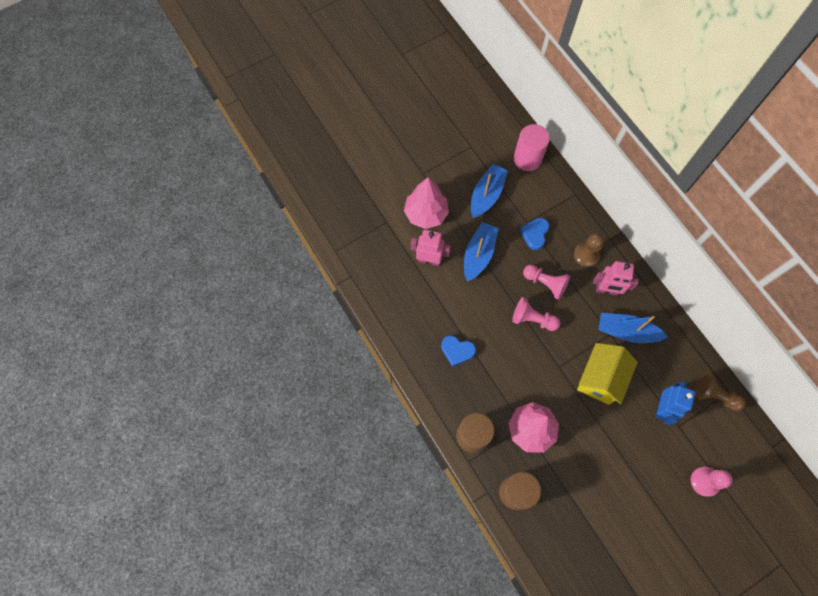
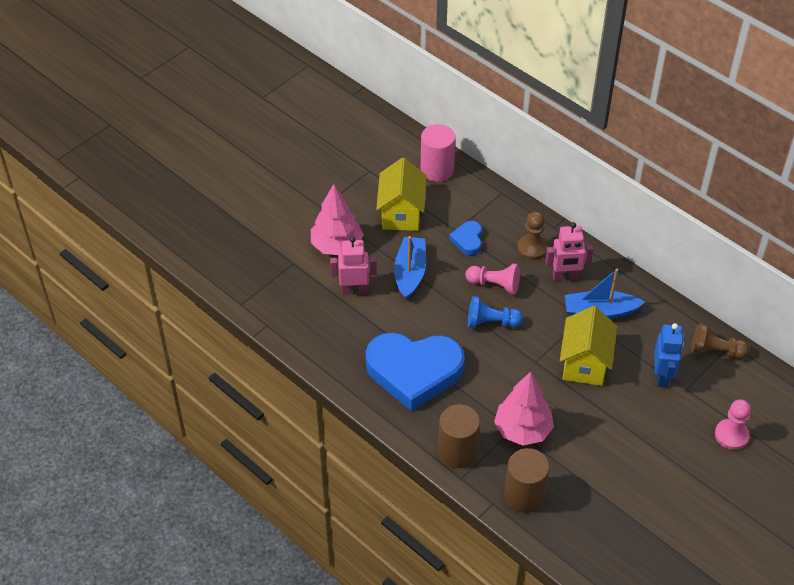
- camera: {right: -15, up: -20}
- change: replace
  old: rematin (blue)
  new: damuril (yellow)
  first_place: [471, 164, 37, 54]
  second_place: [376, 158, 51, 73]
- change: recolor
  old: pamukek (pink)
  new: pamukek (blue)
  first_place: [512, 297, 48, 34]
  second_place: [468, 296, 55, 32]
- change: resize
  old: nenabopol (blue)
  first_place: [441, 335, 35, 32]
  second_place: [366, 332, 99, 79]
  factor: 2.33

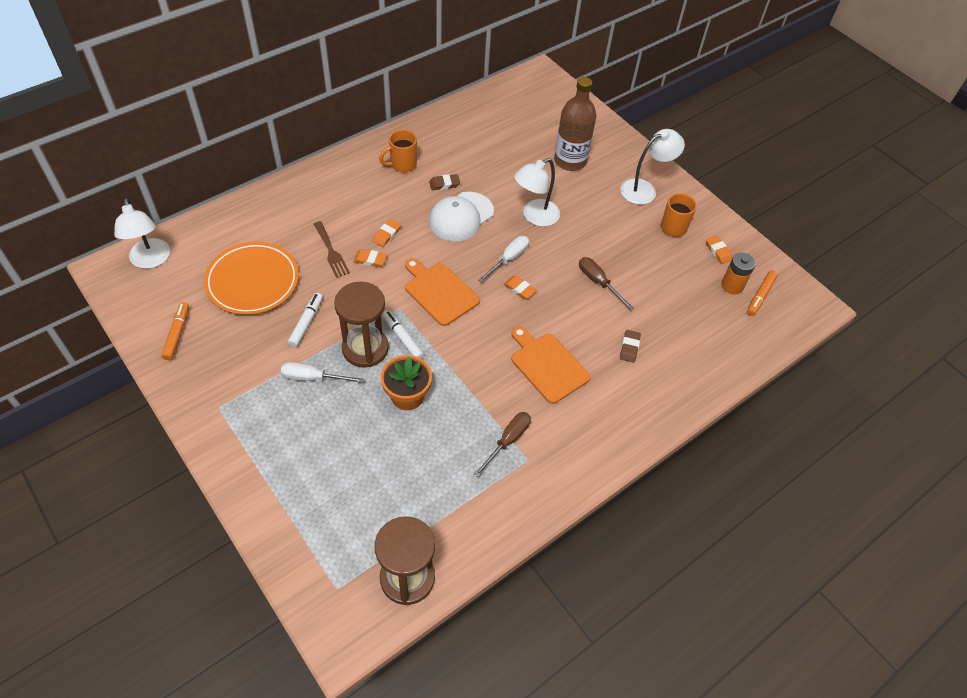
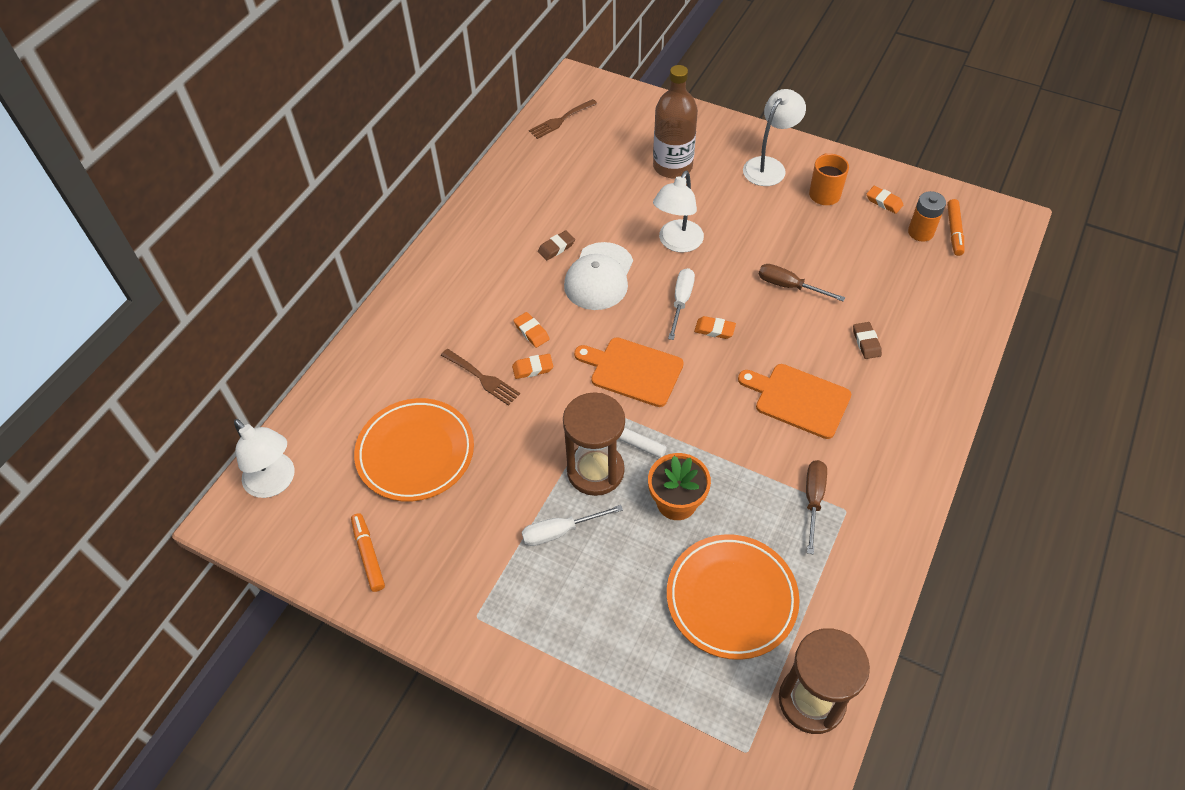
- camera: {right: -20, up: 0}
- change: delete
  old: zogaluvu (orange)
  first_place: [379, 129, 38, 43]
- change: rotate
  old: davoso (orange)
  first_place: [372, 219, 29, 28]
  second_place: [513, 312, 36, 36]
  degrees: -45
- change: delete
  old: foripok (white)
  first_place: [288, 293, 35, 54]
- change: insert
  new: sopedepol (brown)
  second_place: [529, 99, 68, 40]
- change: insert
  new: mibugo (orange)
  second_place: [667, 534, 133, 126]

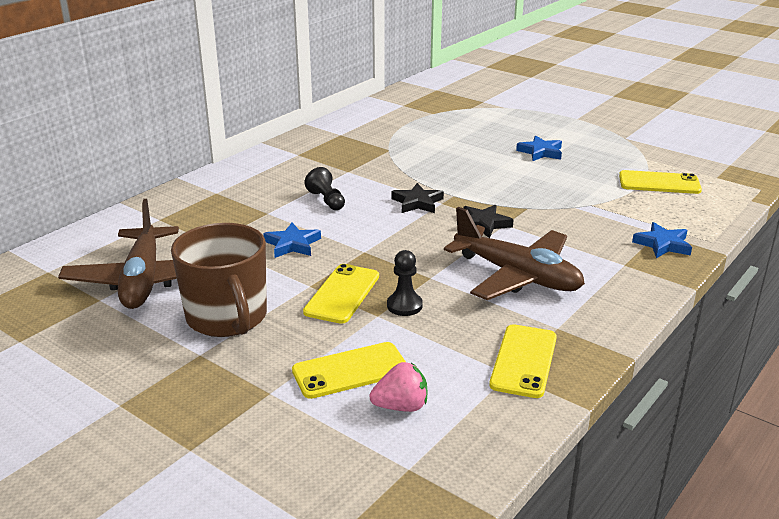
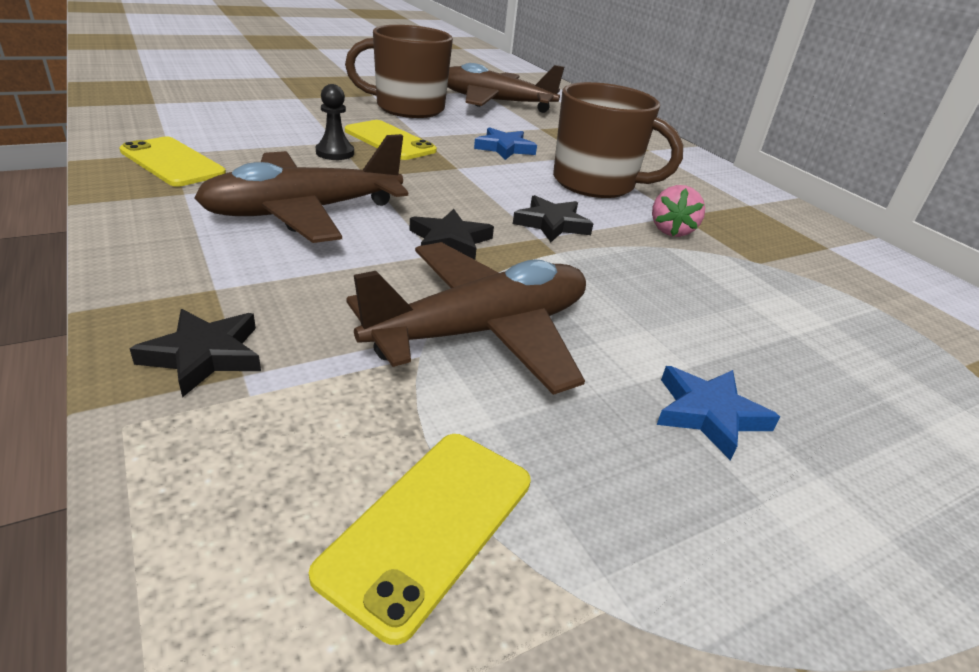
- camera: {right: 110, up: 5}
- change: replace
  old: pamukek (black)
  new: zogaluvu (brown)
  first_place: [305, 167, 40, 43]
  second_place: [553, 82, 130, 116]
- change: recolor
  old: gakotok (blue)
  new: gakotok (black)
  first_place: [632, 222, 60, 36]
  second_place: [130, 309, 131, 89]
- change: delete
  old: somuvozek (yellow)
  first_place: [292, 342, 114, 57]
- change: move
  old: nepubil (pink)
  first_place: [369, 362, 58, 50]
  second_place: [652, 185, 53, 52]
- change: insert
  new: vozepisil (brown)
  second_place: [346, 242, 240, 153]

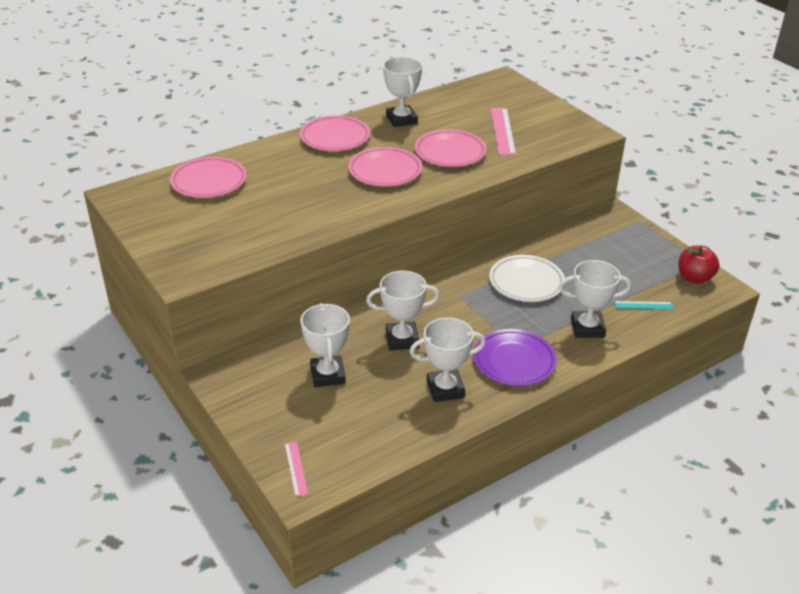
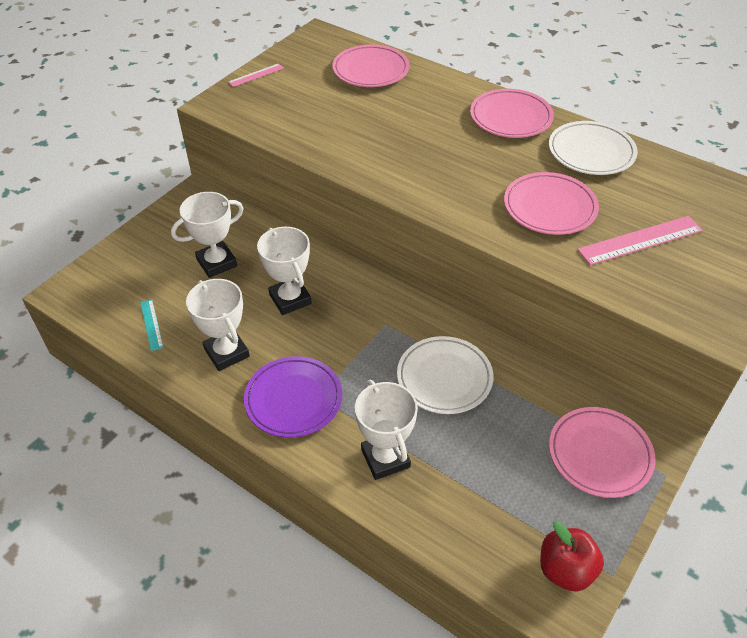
- camera: {right: 70, up: 10}
- change: replace
  old: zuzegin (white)
  new: mibugo (white)
  first_place: [383, 57, 39, 70]
  second_place: [549, 121, 89, 54]
- change: move
  old: mibugo (pink)
  first_place: [348, 147, 74, 40]
  second_place: [549, 407, 107, 91]
- change: move
  old: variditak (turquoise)
  first_place: [614, 301, 60, 8]
  second_place: [140, 299, 24, 52]
- change: move
  old: variditak (pink)
  first_place: [285, 441, 23, 56]
  second_place: [228, 63, 56, 24]

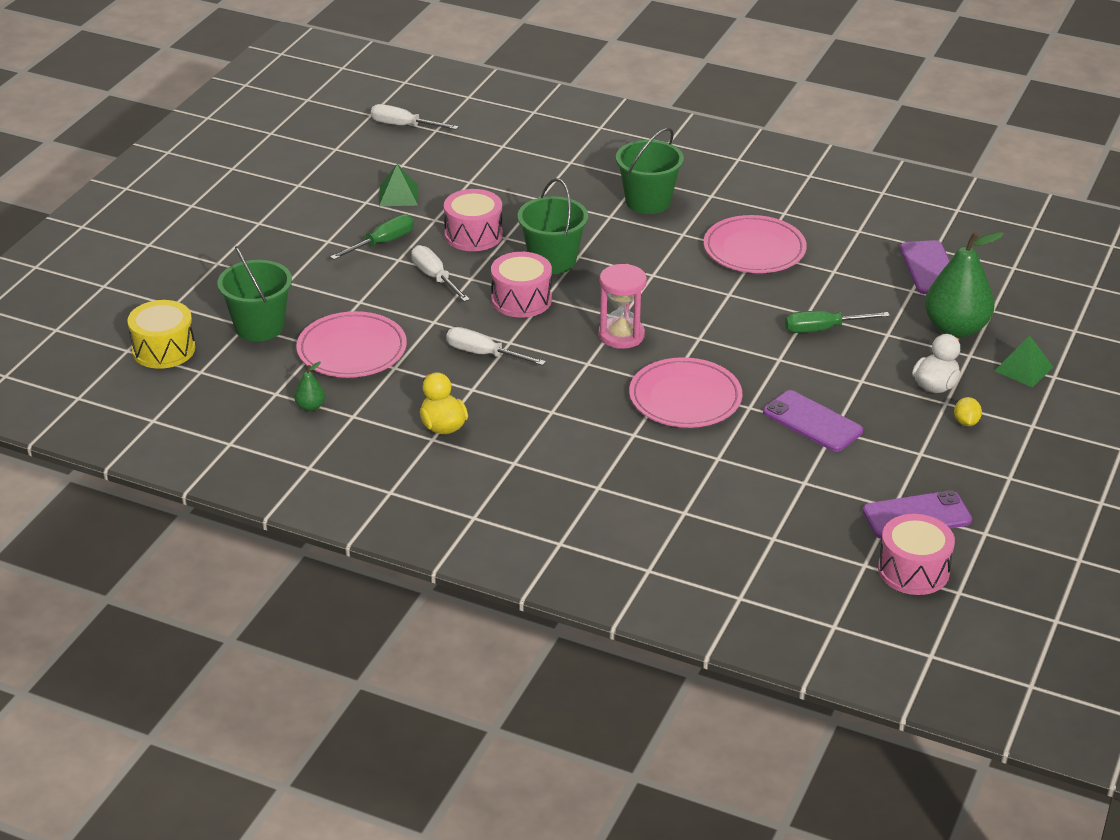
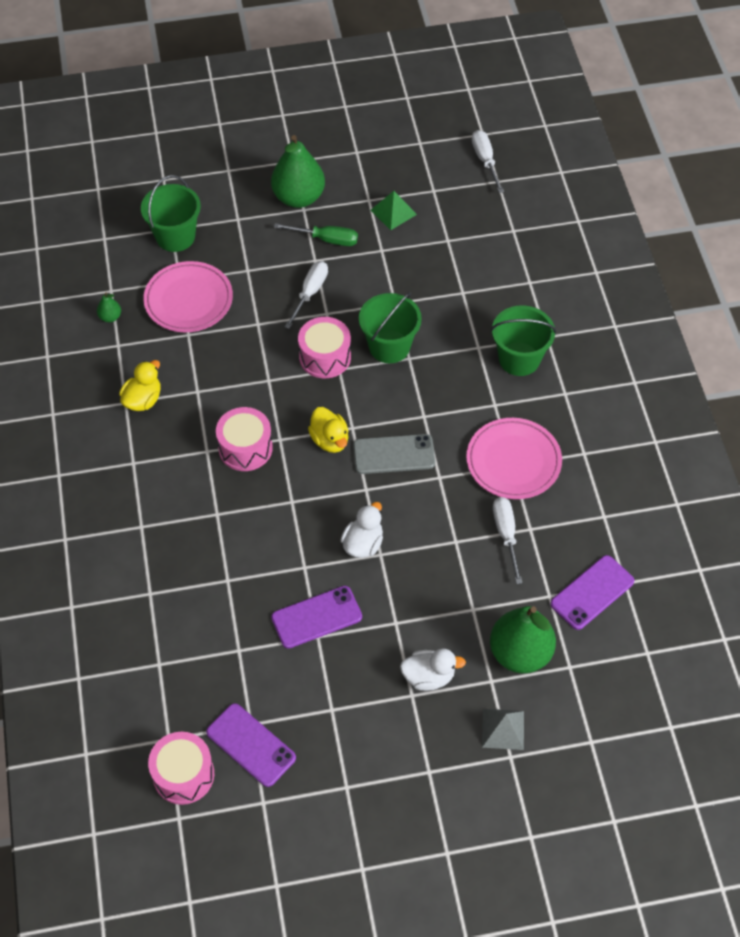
- camera: {right: 55, up: 20}
- change: move
  old: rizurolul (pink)
  first_place: [444, 189, 59, 62]
  second_place: [216, 407, 57, 64]
- change: replace
  old: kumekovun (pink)
  new: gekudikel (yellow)
  first_place: [599, 264, 48, 85]
  second_place: [308, 407, 40, 46]
- change: delete
  old: rizurolul (yellow)
  first_place: [127, 300, 68, 69]
- change: delete
  old: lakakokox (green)
  first_place: [785, 311, 105, 22]
- change: move
  old: lakakokox (white)
  first_place: [446, 327, 100, 39]
  second_place: [493, 497, 29, 87]
- change: recolor
  old: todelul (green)
  new: todelul (grey)
  first_place: [994, 336, 59, 52]
  second_place: [482, 709, 42, 41]
- change: delete
  old: mibugo (pink)
  first_place: [629, 357, 113, 71]
- change: rotate
  old: somuvozek (purple)
  first_place: [763, 390, 100, 62]
  second_place: [271, 586, 91, 63]
  degrees: 60
- change: delete
  old: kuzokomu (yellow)
  first_place: [954, 397, 28, 29]
- change: insert
  new: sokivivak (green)
  second_place: [271, 135, 54, 73]
- change: insert
  new: somuvozek (grey)
  second_place: [353, 434, 82, 40]
- change: insert
  new: gekudikel (white)
  second_place: [341, 502, 42, 56]

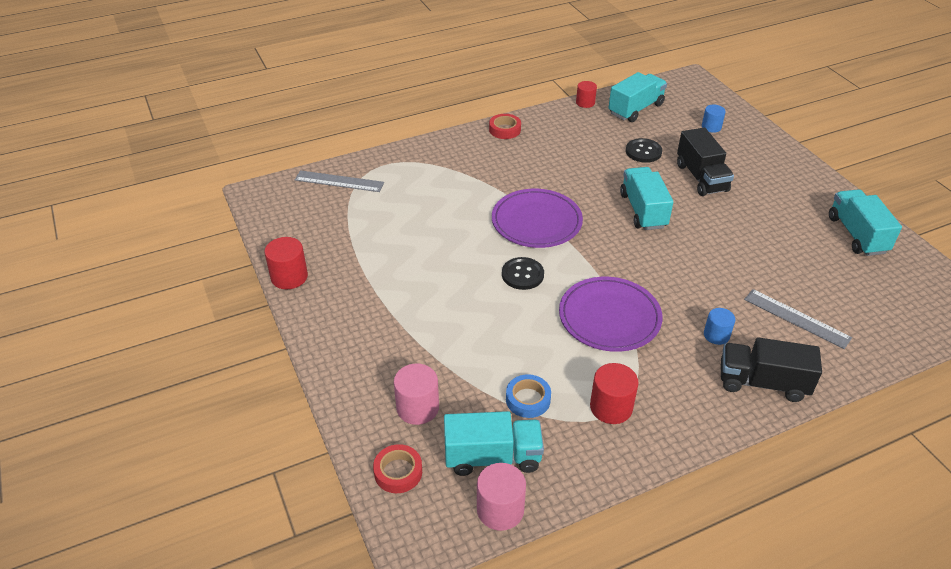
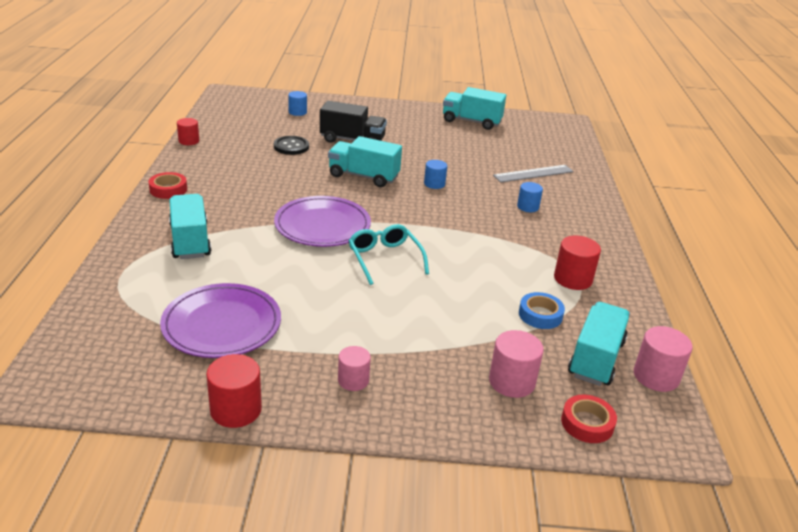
- camera: {right: -65, up: -10}
- change: move
  old: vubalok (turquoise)
  first_place: [609, 72, 58, 50]
  second_place: [169, 194, 42, 65]
- change: delete
  old: variditak (grey)
  first_place: [295, 170, 89, 22]
- change: replace
  old: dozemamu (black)
  new: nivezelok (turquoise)
  first_place: [502, 257, 42, 33]
  second_place: [348, 224, 81, 61]
- change: move
  old: mibugo (purple)
  first_place: [559, 277, 103, 75]
  second_place: [160, 283, 121, 75]
- change: delete
  old: vubalok (black)
  first_place: [721, 337, 101, 65]
- change: insert
  new: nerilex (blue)
  second_place: [424, 160, 23, 29]
- change: insert
  new: nerilex (pink)
  second_place: [338, 346, 33, 45]

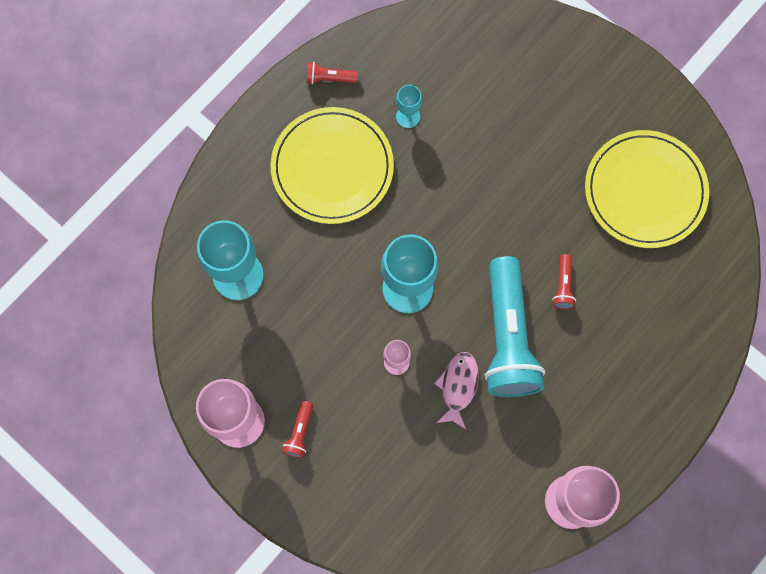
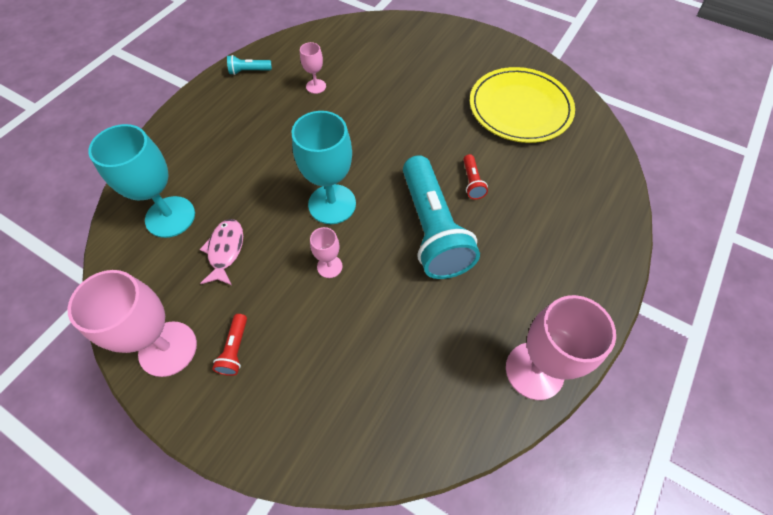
- camera: {right: -10, up: -15}
- change: recolor
  old: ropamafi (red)
  new: ropamafi (turquoise)
  first_place: [306, 62, 52, 23]
  second_place: [227, 55, 45, 20]
- change: recolor
  old: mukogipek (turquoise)
  new: mukogipek (pink)
  first_place: [396, 85, 26, 43]
  second_place: [300, 42, 26, 52]
- change: delete
  old: mibugo (yellow)
  first_place: [270, 107, 124, 117]
- change: move
  old: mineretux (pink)
  first_place: [434, 352, 45, 77]
  second_place: [200, 219, 43, 66]

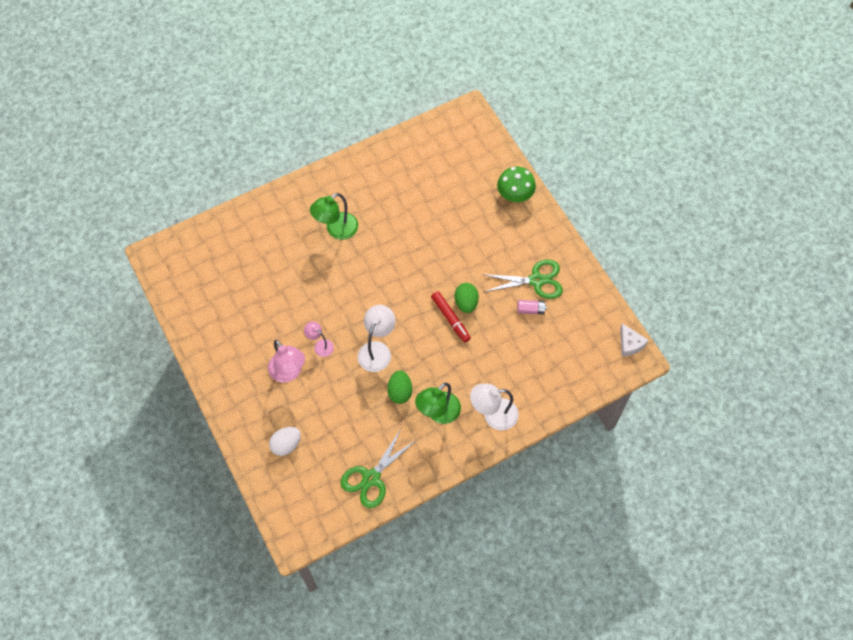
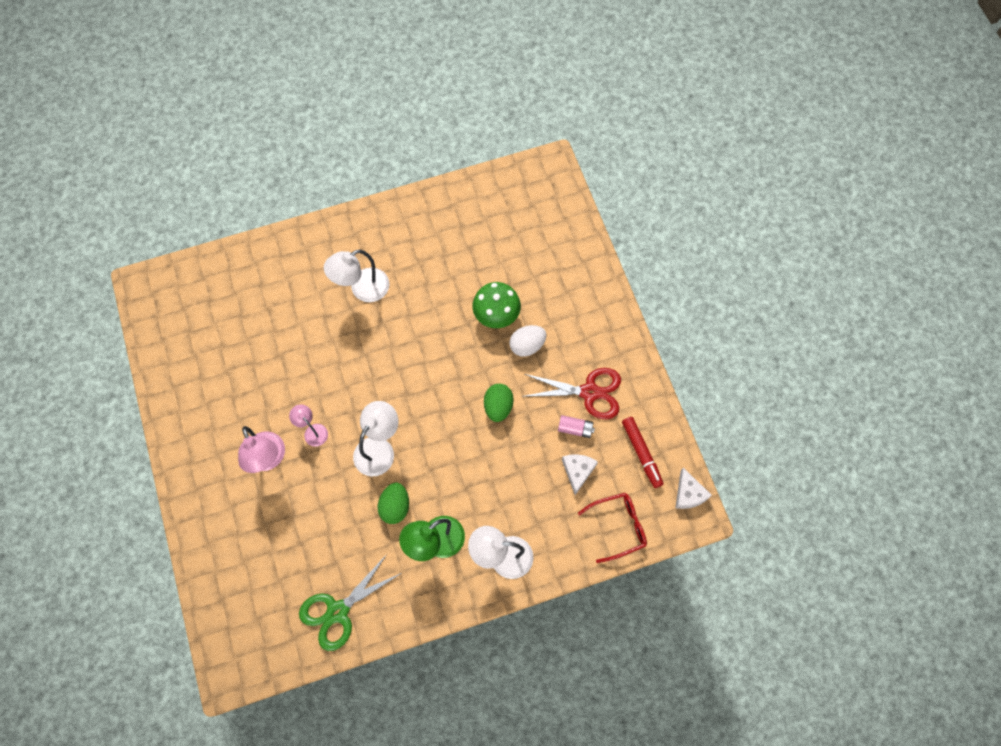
- camera: {right: 10, up: 5}
- change: move
  old: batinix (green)
  first_place: [497, 167, 39, 35]
  second_place: [472, 282, 49, 46]
- change: recolor
  old: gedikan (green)
  new: gedikan (white)
  first_place: [310, 193, 48, 47]
  second_place: [324, 250, 66, 52]
- change: recolor
  old: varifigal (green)
  new: varifigal (red)
  first_place: [481, 259, 82, 40]
  second_place: [521, 368, 100, 52]
- change: move
  old: foripok (red)
  first_place: [431, 291, 40, 51]
  second_place: [622, 417, 41, 71]
- change: move
  old: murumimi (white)
  first_place: [269, 427, 32, 29]
  second_place: [510, 325, 37, 32]
- change: insert
  new: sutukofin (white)
  second_place: [562, 454, 36, 41]
- change: insert
  new: nivezelok (red)
  second_place: [578, 493, 69, 70]

